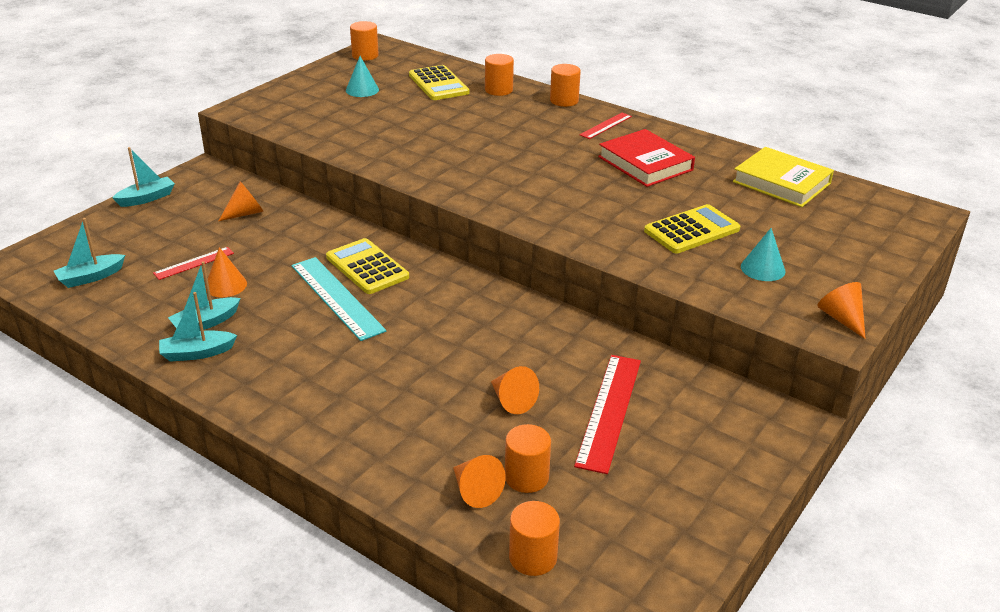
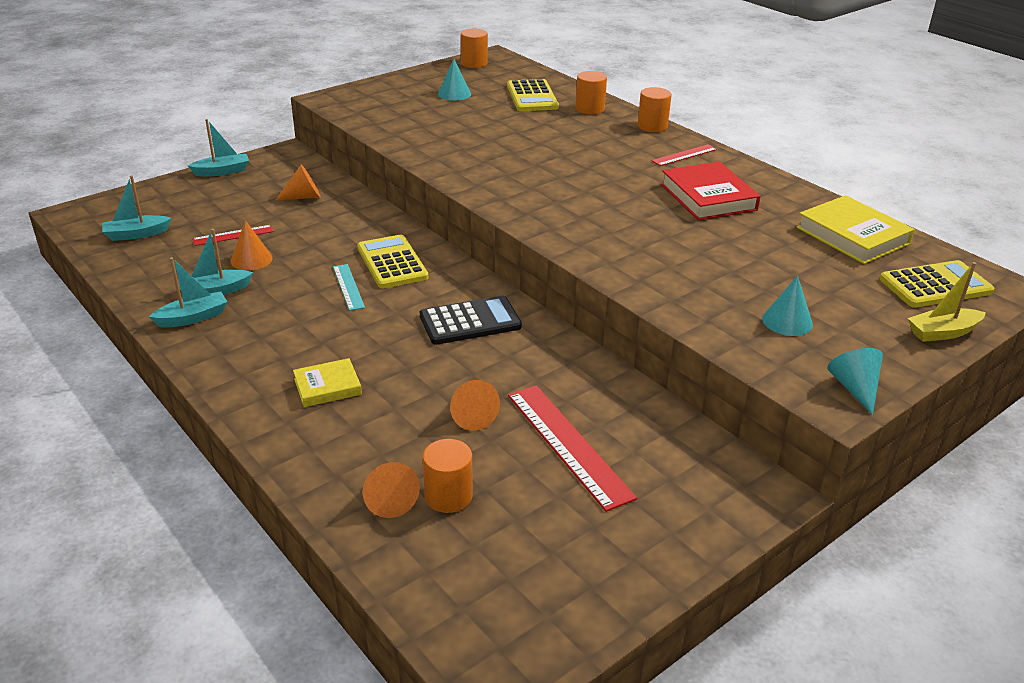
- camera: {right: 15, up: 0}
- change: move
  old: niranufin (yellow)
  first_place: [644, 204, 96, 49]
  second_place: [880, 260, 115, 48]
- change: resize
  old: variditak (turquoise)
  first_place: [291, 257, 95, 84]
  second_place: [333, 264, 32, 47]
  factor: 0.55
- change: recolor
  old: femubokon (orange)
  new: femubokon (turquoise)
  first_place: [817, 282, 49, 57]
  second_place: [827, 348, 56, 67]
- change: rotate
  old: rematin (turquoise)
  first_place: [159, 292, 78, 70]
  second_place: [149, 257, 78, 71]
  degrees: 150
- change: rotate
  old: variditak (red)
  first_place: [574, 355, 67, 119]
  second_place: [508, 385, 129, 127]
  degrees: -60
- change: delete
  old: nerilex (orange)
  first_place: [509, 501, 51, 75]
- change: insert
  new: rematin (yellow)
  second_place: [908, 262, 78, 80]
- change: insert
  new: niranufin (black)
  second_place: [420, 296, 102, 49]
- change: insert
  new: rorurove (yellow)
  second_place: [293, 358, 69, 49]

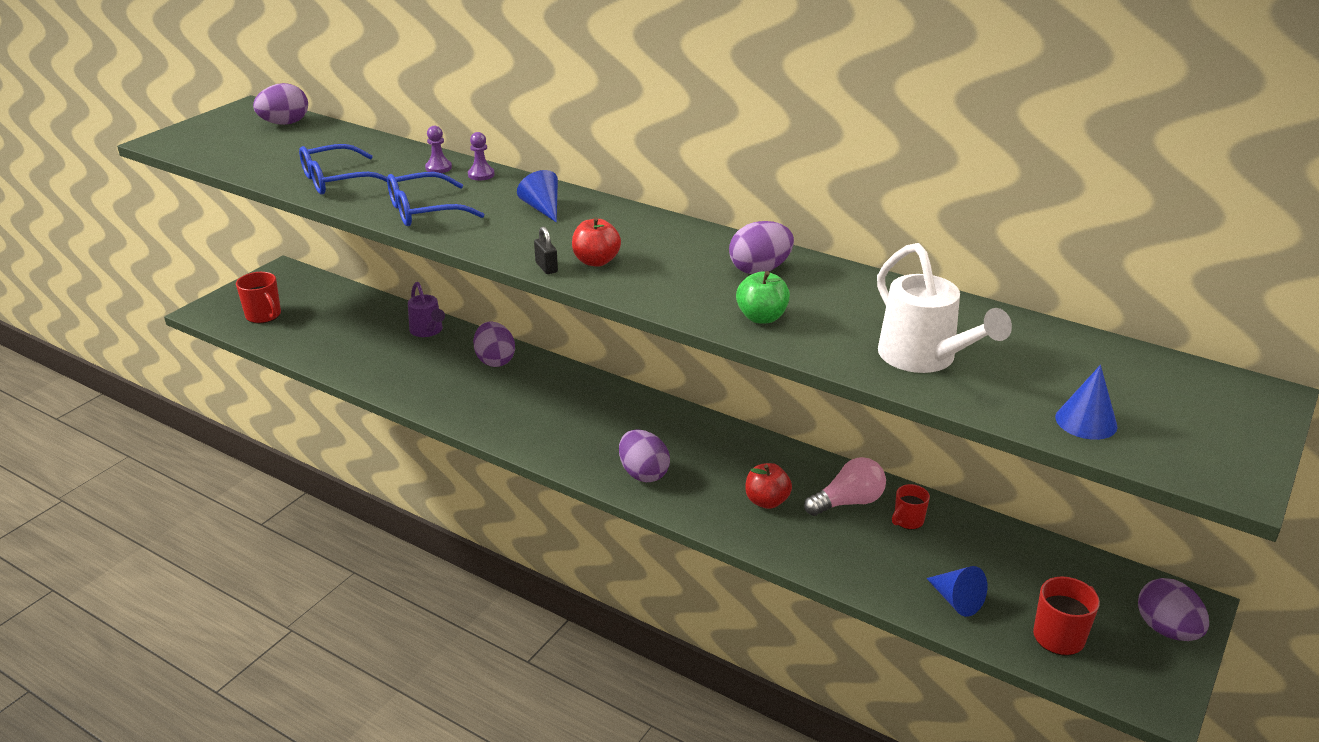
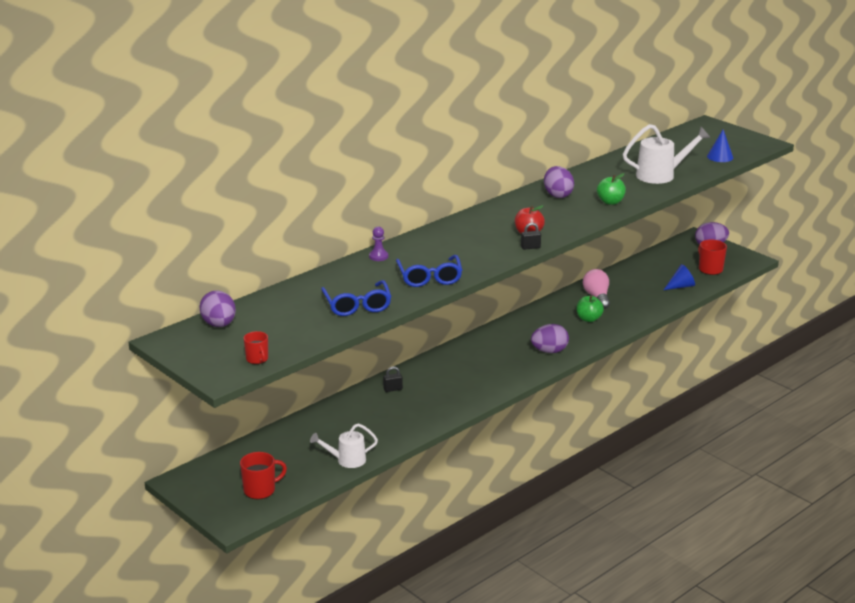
- camera: {right: -75, up: -5}
- change: delete
  old: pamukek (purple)
  first_place: [425, 126, 27, 47]
- change: delete
  old: femubokon (blue)
  first_place: [517, 170, 41, 52]
- change: delete
  old: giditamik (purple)
  first_place: [408, 282, 37, 55]
- change: replace
  old: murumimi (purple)
  new: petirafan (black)
  first_place: [473, 321, 42, 46]
  second_place: [383, 366, 20, 26]
- change: recolor
  old: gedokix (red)
  new: gedokix (green)
  first_place: [745, 463, 47, 46]
  second_place: [577, 295, 27, 27]
- change: move
  old: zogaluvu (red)
  first_place: [892, 484, 38, 46]
  second_place: [244, 331, 24, 33]
- change: insert
  new: giditamik (white)
  second_place: [310, 423, 68, 45]

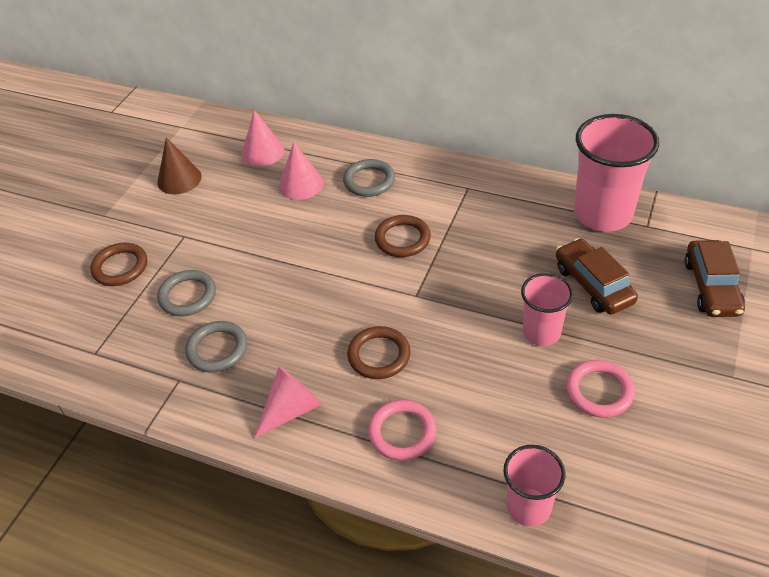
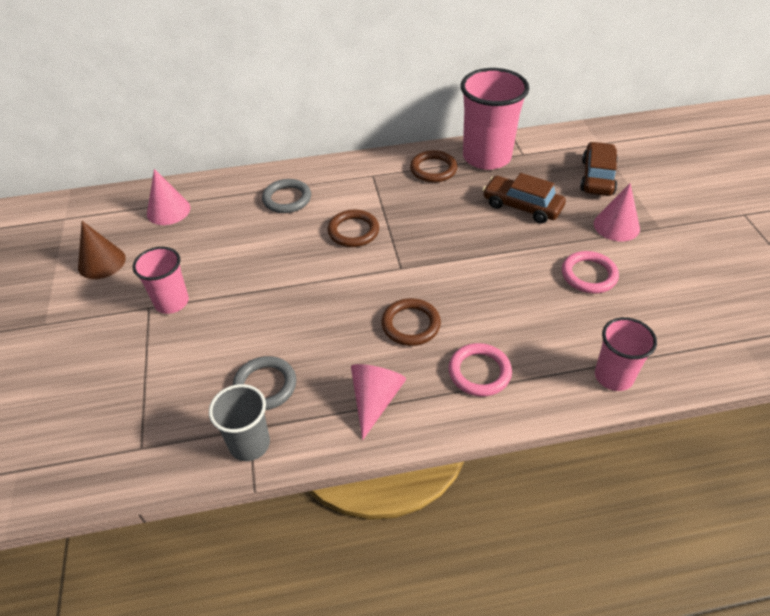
- camera: {right: -35, up: 0}
- change: move
  old: femubokon (pink)
  first_place: [279, 142, 45, 58]
  second_place: [594, 183, 46, 58]
- change: rotate
  old: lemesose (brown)
  first_place: [685, 240, 60, 77]
  second_place: [580, 142, 38, 54]
  degrees: -135
- change: move
  old: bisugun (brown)
  first_place: [90, 243, 57, 43]
  second_place: [410, 150, 47, 33]
- change: delete
  old: bisugun (grey)
  first_place: [157, 270, 59, 46]
- change: move
  old: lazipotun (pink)
  first_place: [521, 273, 52, 73]
  second_place: [133, 247, 56, 67]
- change: insert
  new: lazipotun (grey)
  second_place: [209, 384, 61, 77]

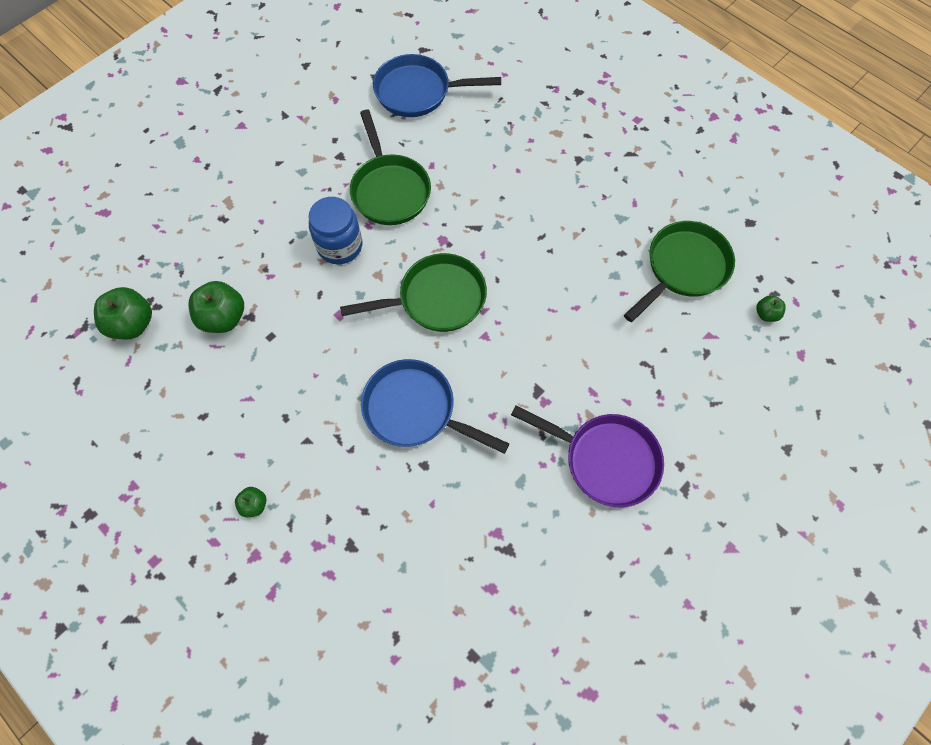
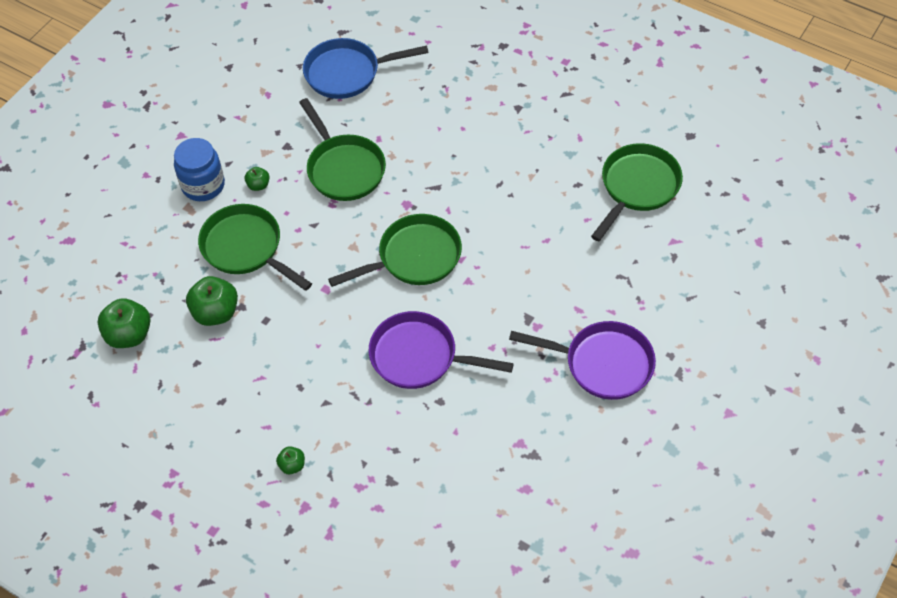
- camera: {right: -10, up: -10}
- change: move
  old: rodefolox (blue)
  first_place: [309, 197, 53, 67]
  second_place: [174, 138, 51, 63]
- change: move
  old: gedokix (green)
  first_place: [756, 295, 30, 27]
  second_place: [245, 167, 24, 24]
- change: recolor
  old: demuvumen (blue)
  new: demuvumen (purple)
  first_place: [361, 359, 149, 95]
  second_place: [369, 311, 145, 78]
- change: insert
  new: demuvumen (green)
  second_place: [198, 204, 114, 87]

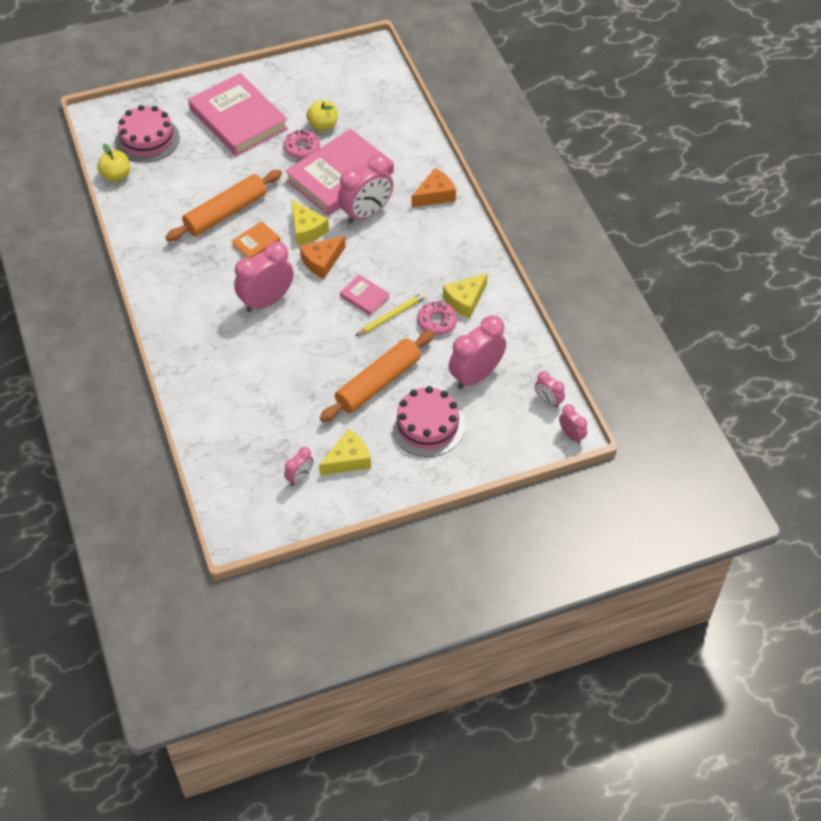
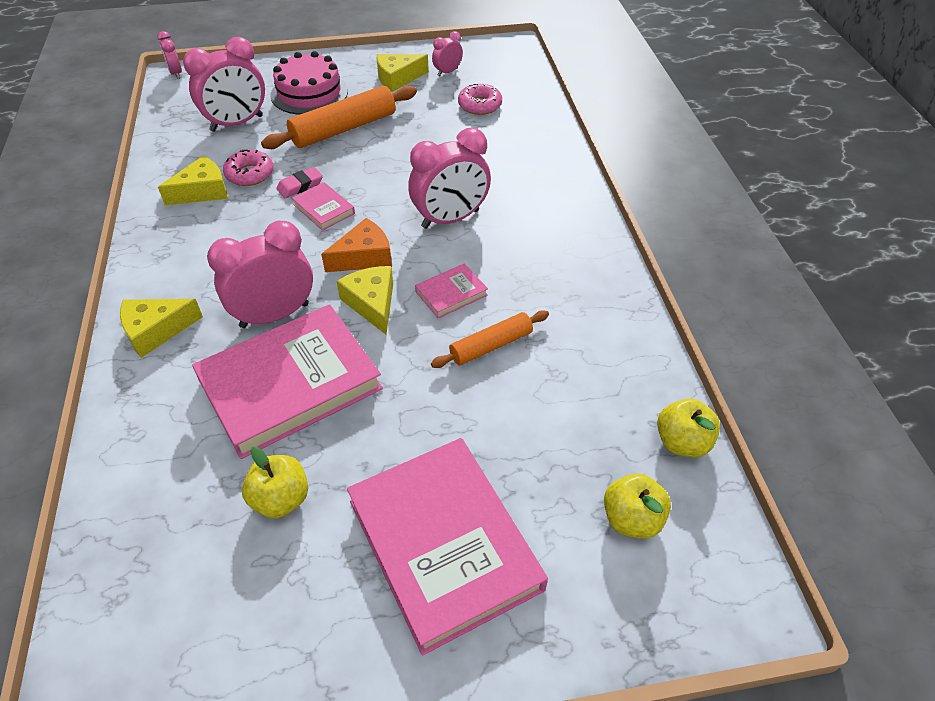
- camera: {right: -170, up: -5}
- change: replace
  old: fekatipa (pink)
  new: gedokix (yellow)
  first_place: [115, 105, 65, 58]
  second_place: [604, 474, 67, 65]
- change: move
  old: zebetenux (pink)
  first_place: [284, 130, 36, 29]
  second_place: [458, 83, 44, 32]
- change: recolor
  old: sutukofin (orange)
  new: sutukofin (yellow)
  first_place: [412, 168, 44, 39]
  second_place: [120, 299, 83, 59]
- change: resize
  old: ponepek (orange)
  first_place: [165, 170, 117, 72]
  second_place: [431, 310, 118, 58]
  factor: 0.6
- change: recolor
  old: rorurove (orange)
  new: rorurove (pink)
  first_place: [232, 221, 48, 37]
  second_place: [415, 263, 73, 55]
- change: replace
  old: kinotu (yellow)
  new: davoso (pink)
  first_place: [355, 293, 71, 43]
  second_place: [276, 167, 47, 31]
- change: delete
  old: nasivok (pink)
  first_place: [535, 371, 30, 37]

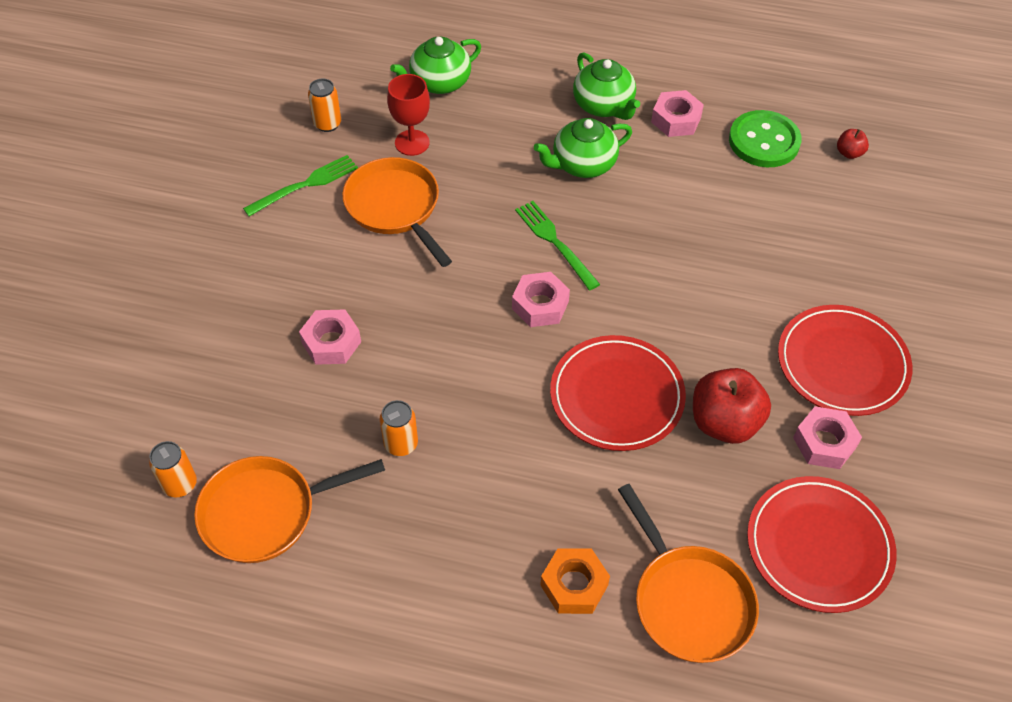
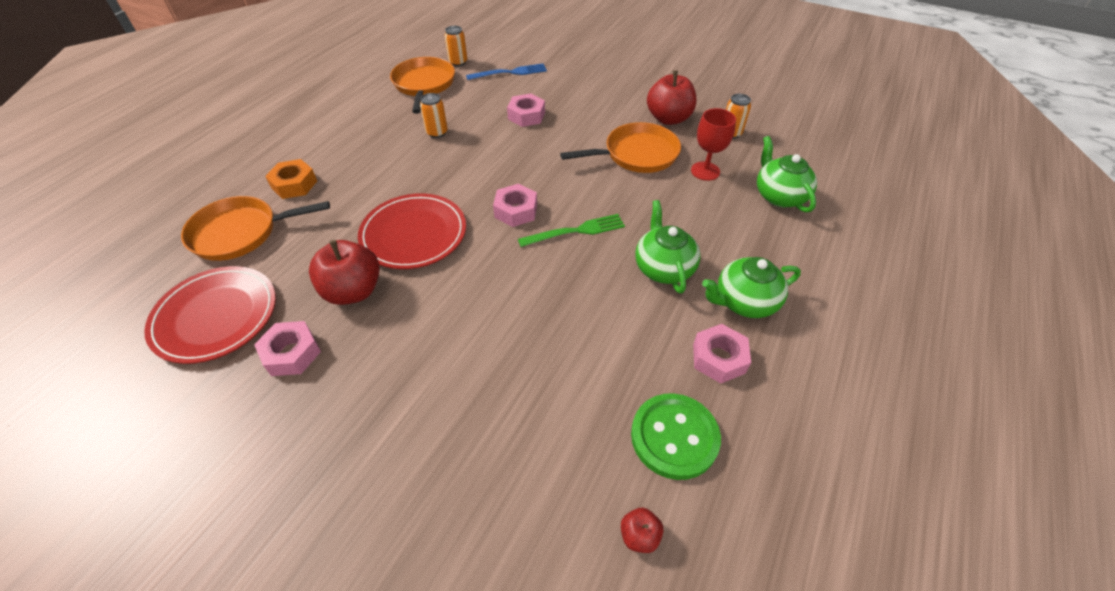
- camera: {right: 105, up: -5}
- change: replace
  old: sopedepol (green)
  new: gedokix (red)
  first_place: [243, 155, 115, 61]
  second_place: [647, 71, 49, 54]
- change: delete
  old: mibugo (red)
  first_place: [778, 305, 134, 111]
- change: insert
  new: sopedepol (blue)
  second_place: [466, 64, 81, 16]

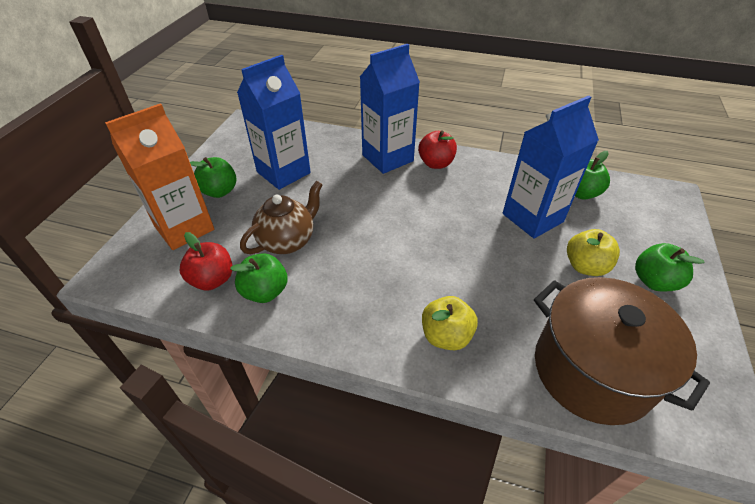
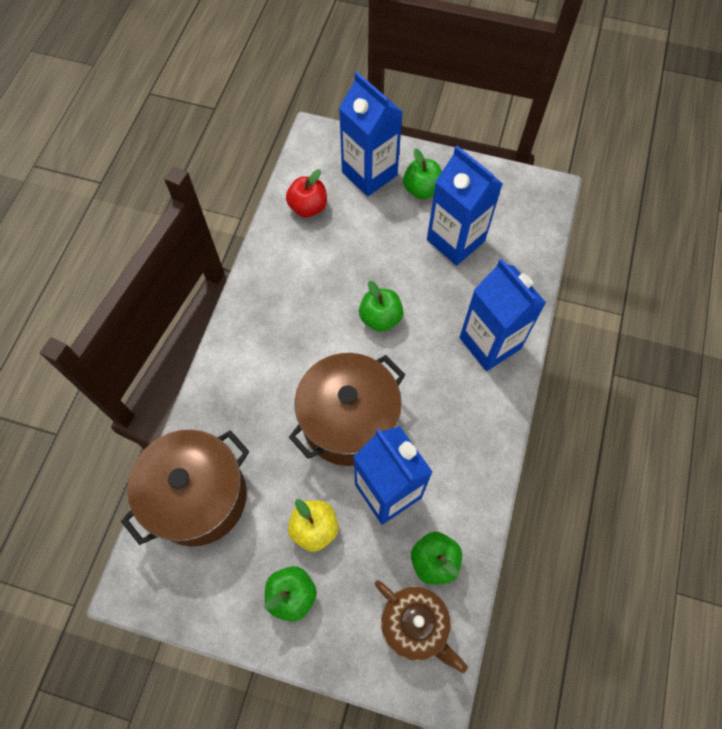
- camera: {right: 90, up: 20}
- change: recolor
  old: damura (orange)
  new: damura (blue)
  first_place: [105, 103, 109, 147]
  second_place: [339, 72, 64, 124]
- change: delete
  old: gedokix (red)
  first_place: [418, 131, 39, 38]
- change: move
  old: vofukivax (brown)
  first_place: [240, 181, 83, 73]
  second_place: [375, 580, 93, 93]
- change: move
  old: gedokix (green)
  first_place: [230, 253, 58, 50]
  second_place: [359, 281, 45, 51]
- change: delete
  old: gedokix (yellow)
  first_place: [422, 296, 56, 54]
- change: insert
  new: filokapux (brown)
  second_place: [289, 353, 117, 113]

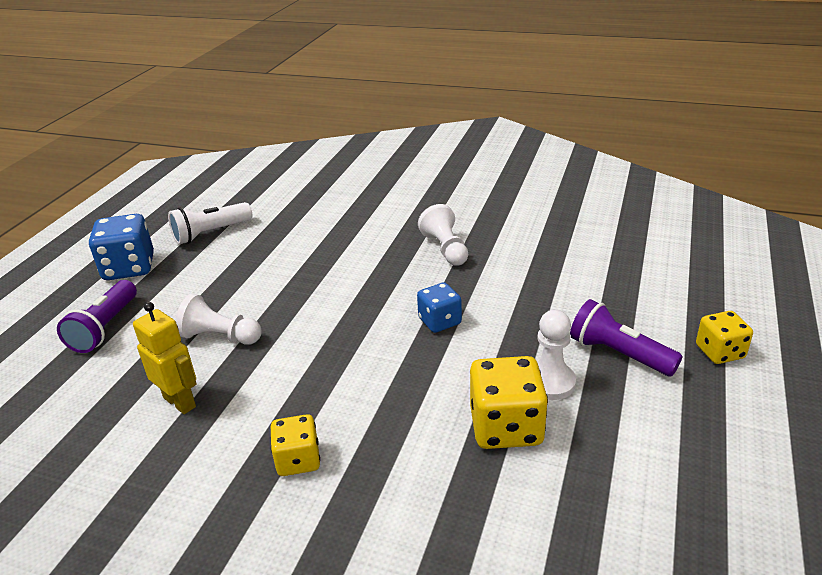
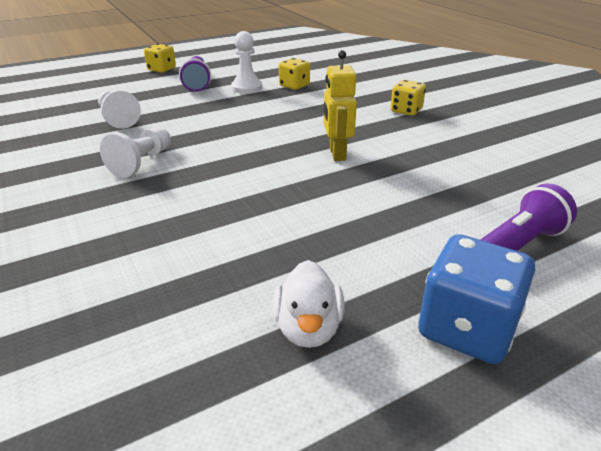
- camera: {right: -140, up: 0}
- change: replace
  old: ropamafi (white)
  new: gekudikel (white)
  first_place: [168, 202, 84, 42]
  second_place: [273, 260, 71, 88]
- change: delete
  old: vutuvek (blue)
  first_place: [417, 282, 45, 51]
- change: move
  old: pamukek (white)
  first_place: [176, 293, 86, 52]
  second_place: [98, 90, 43, 39]
- change: move
  old: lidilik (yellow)
  first_place: [133, 302, 64, 112]
  second_place: [324, 50, 33, 111]
- change: resize
  old: vutuvek (yellow)
  first_place: [470, 356, 78, 93]
  second_place: [279, 58, 31, 32]
  factor: 0.62

